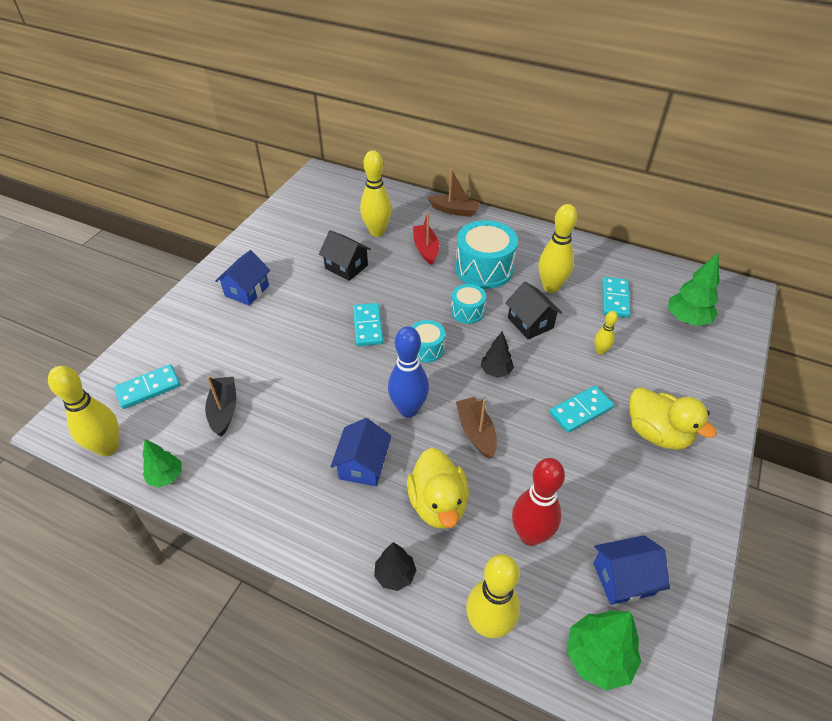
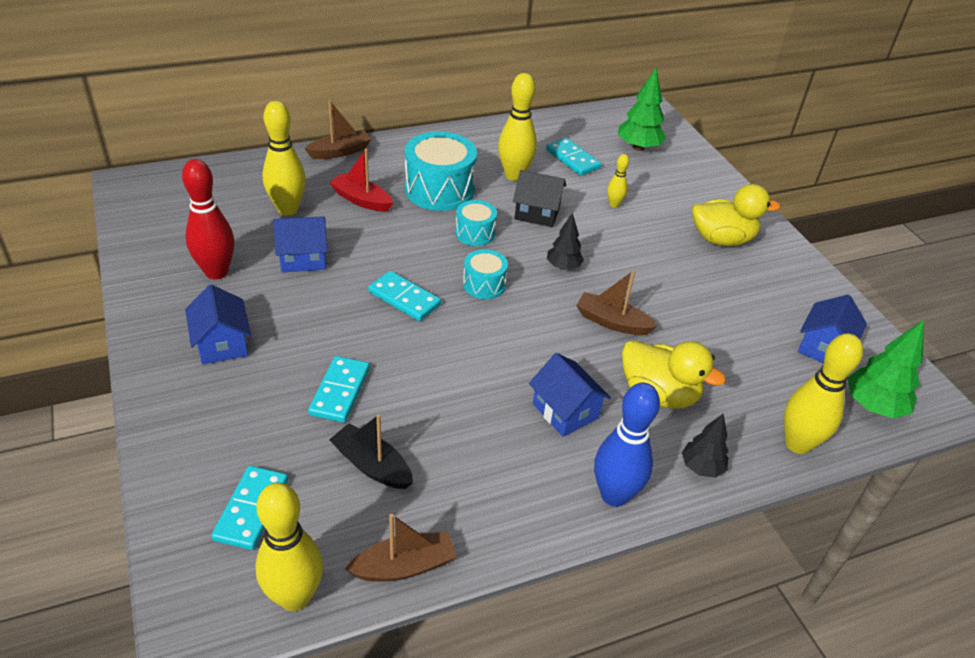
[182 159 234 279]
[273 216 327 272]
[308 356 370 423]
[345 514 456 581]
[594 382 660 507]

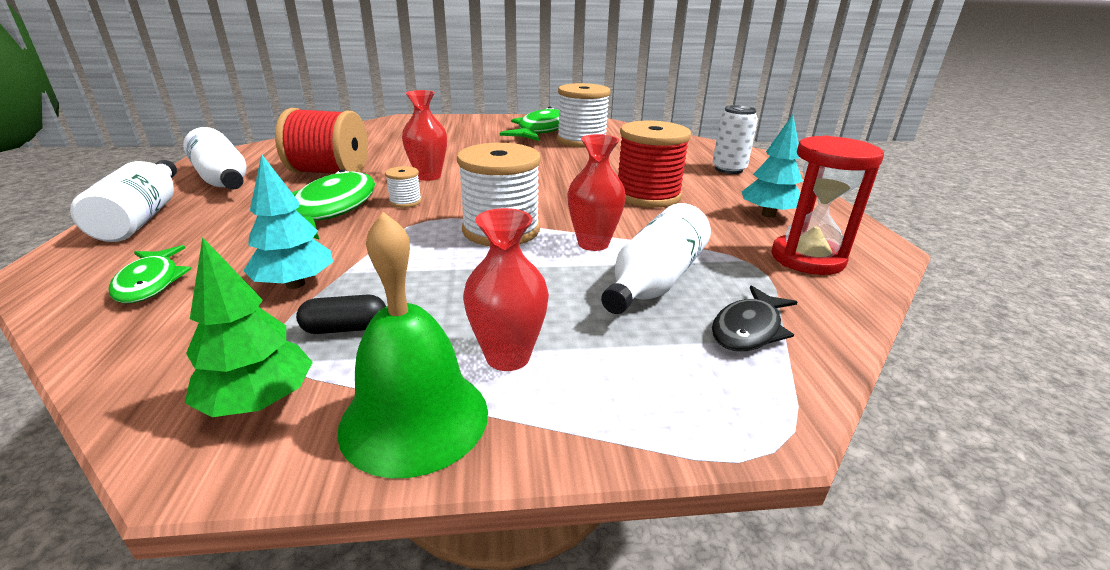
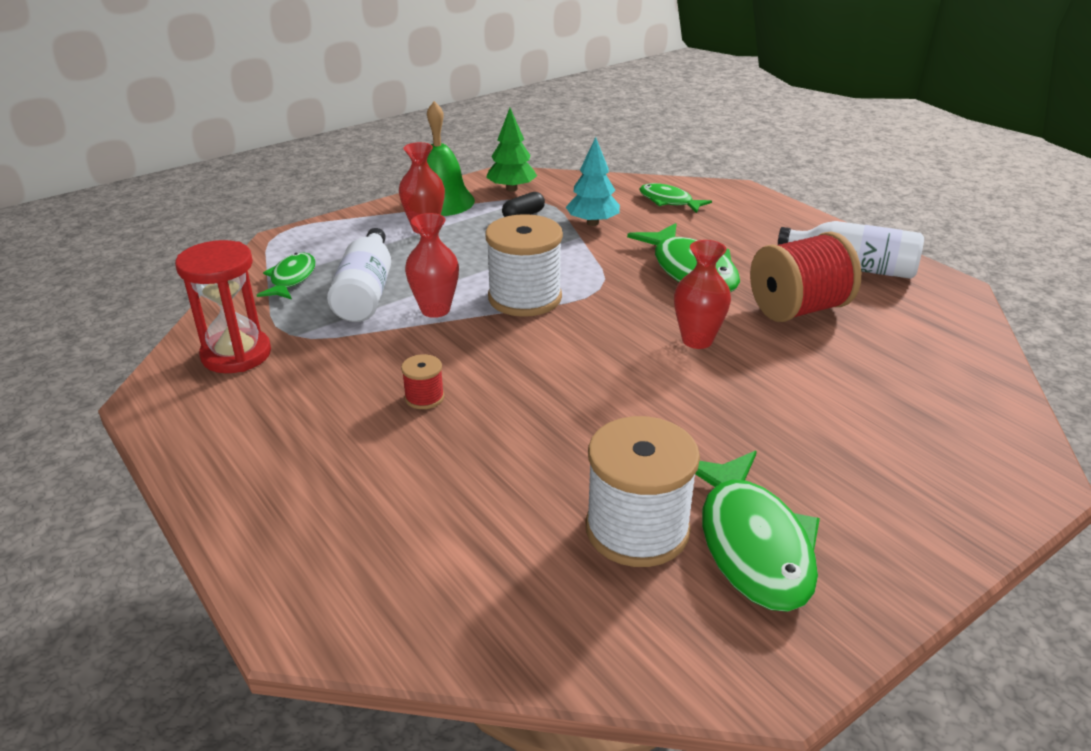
[257 253 316 299]
[401 354 444 409]
[70 160 177 242] (first image)
[385 166 422 208] (first image)
[713 105 758 174] (first image)
[742 115 803 218] (first image)

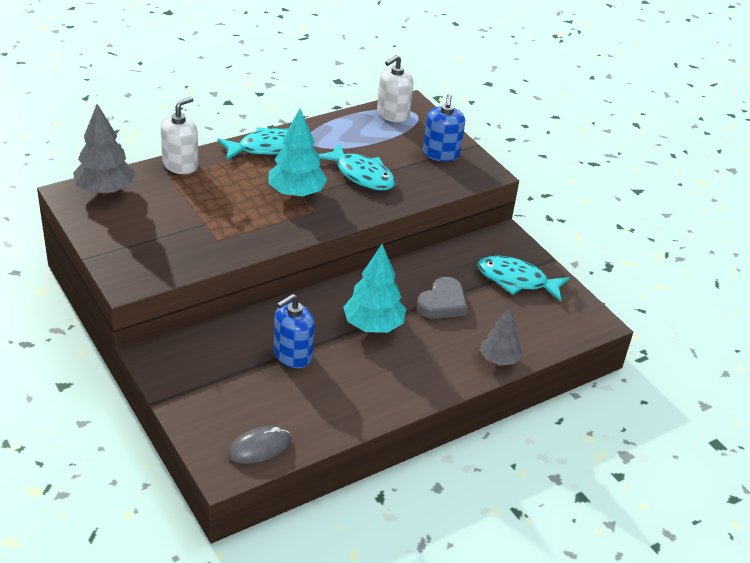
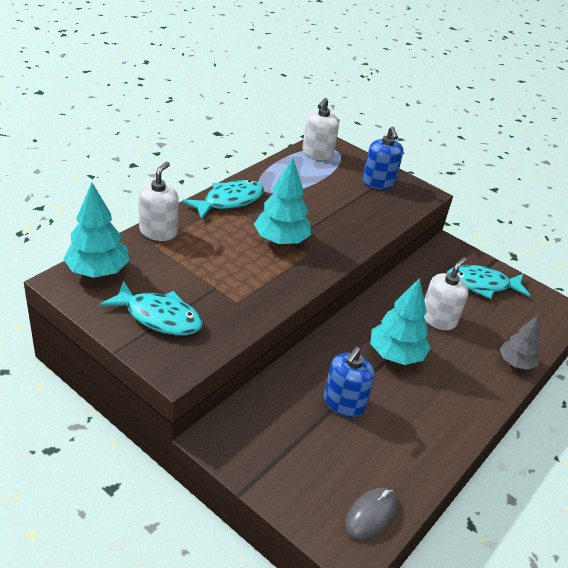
[63 183 129 278]
[99 281 203 335]
[424 257 469 330]

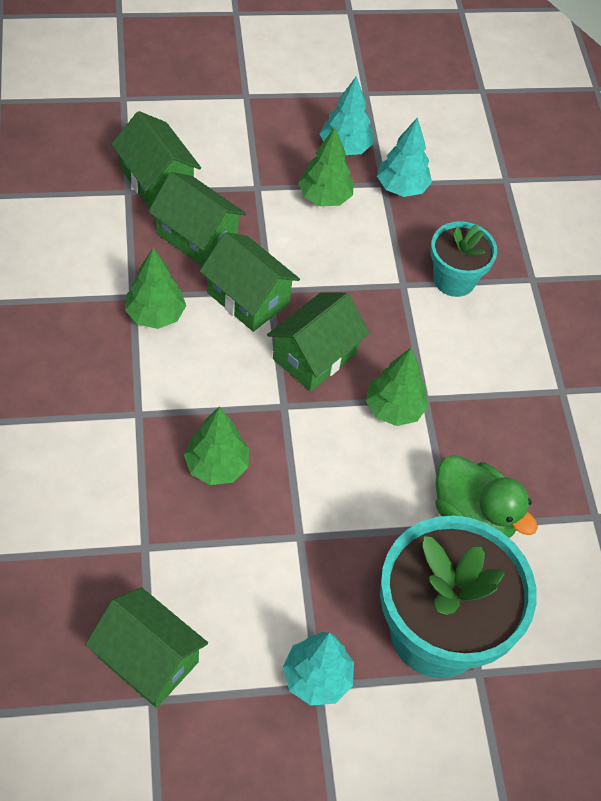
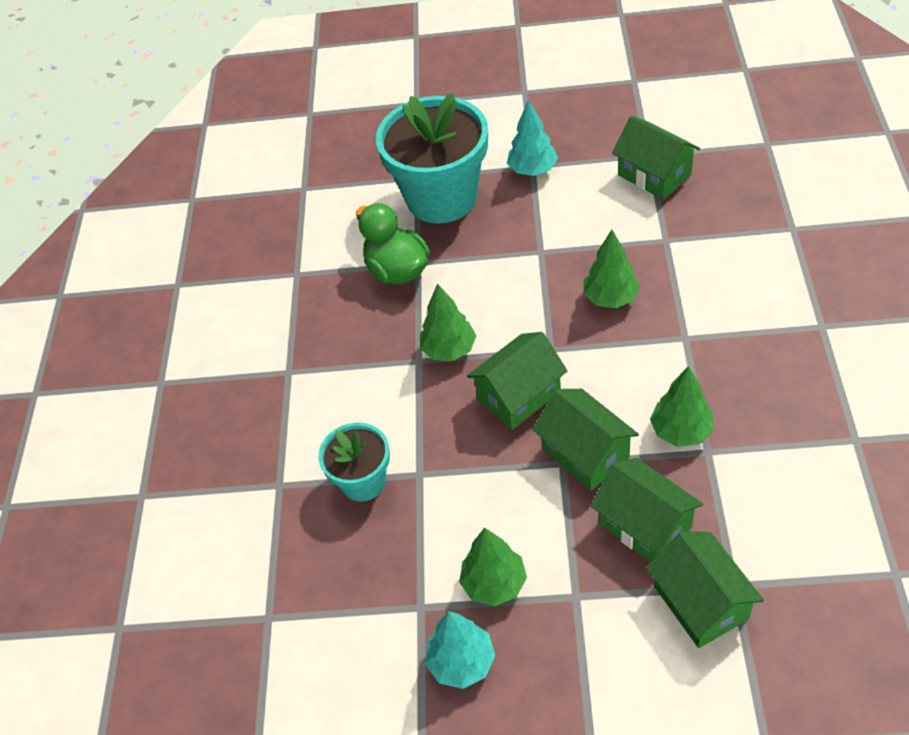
[377 117 432 197] (first image)

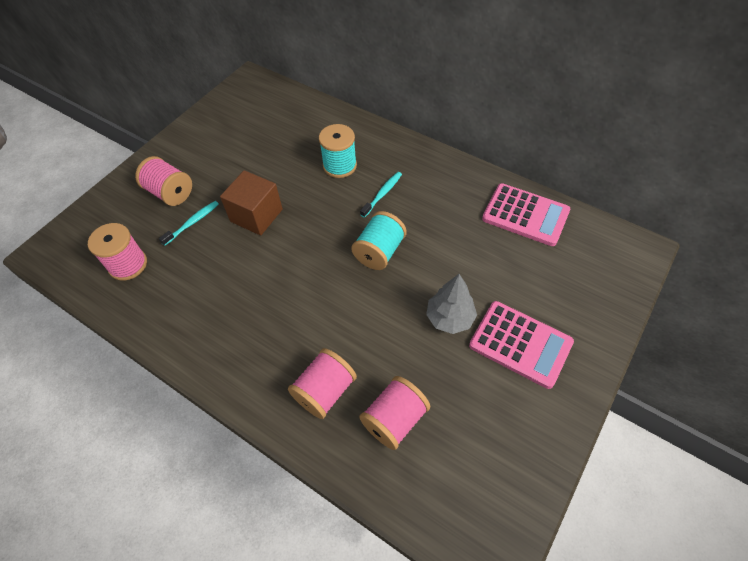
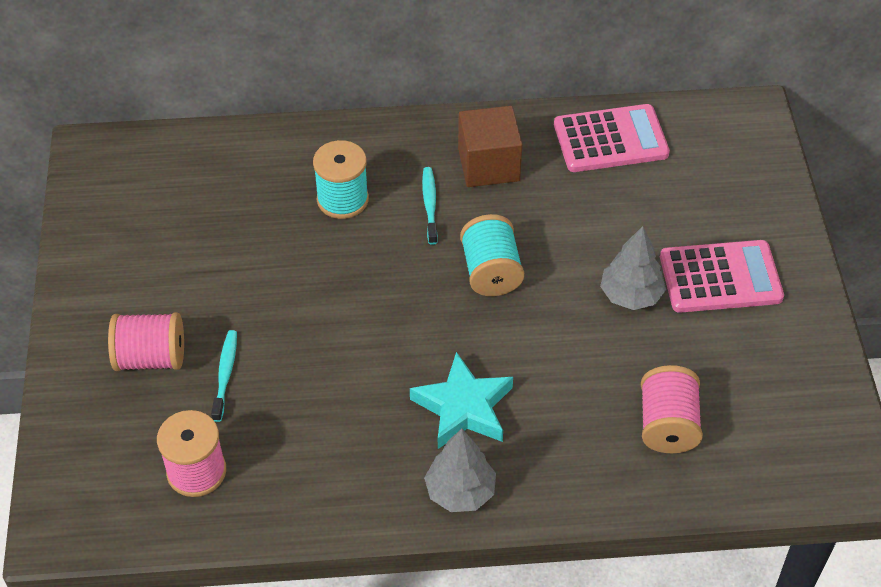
[410 352 513 449]
[424 429 496 512]
[458 106 522 187]
[288 348 357 419] (first image)

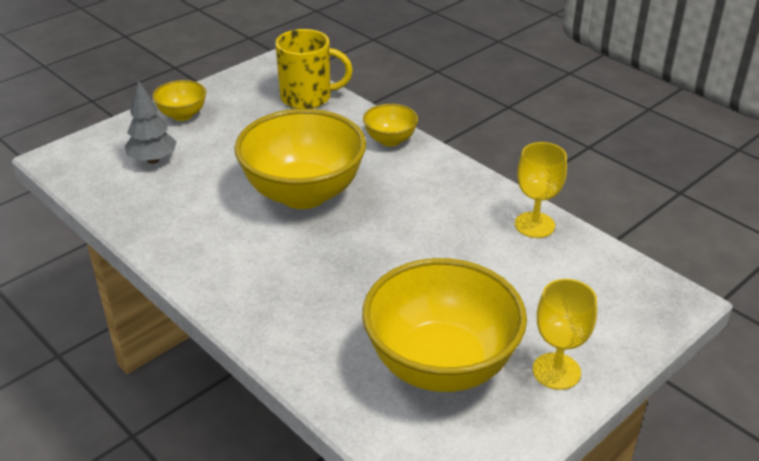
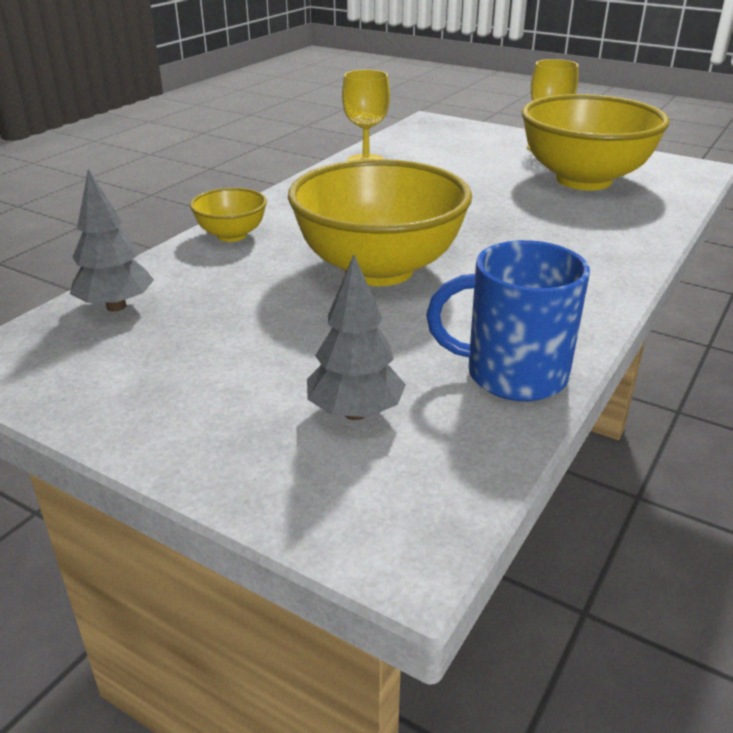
[70 169 154 312]
[426 240 590 401]
[152 80 206 121] (first image)

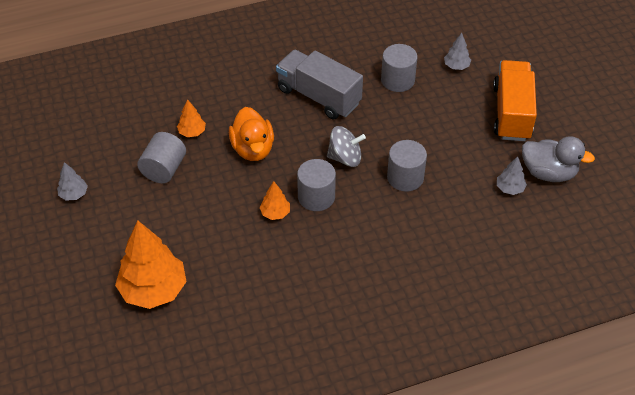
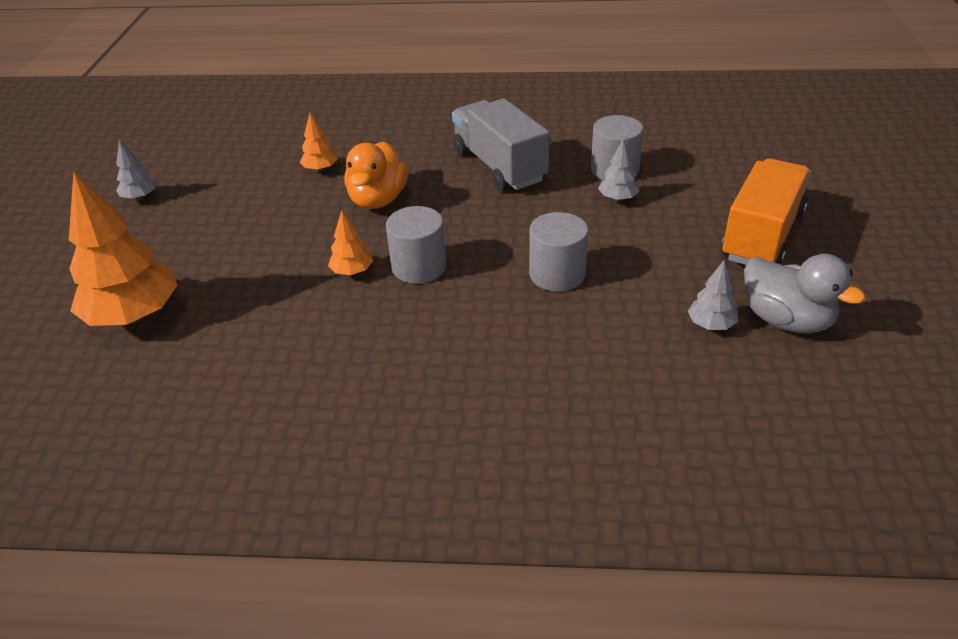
[598 138 640 201]
[137 132 186 183] (first image)
[327 126 366 167] (first image)

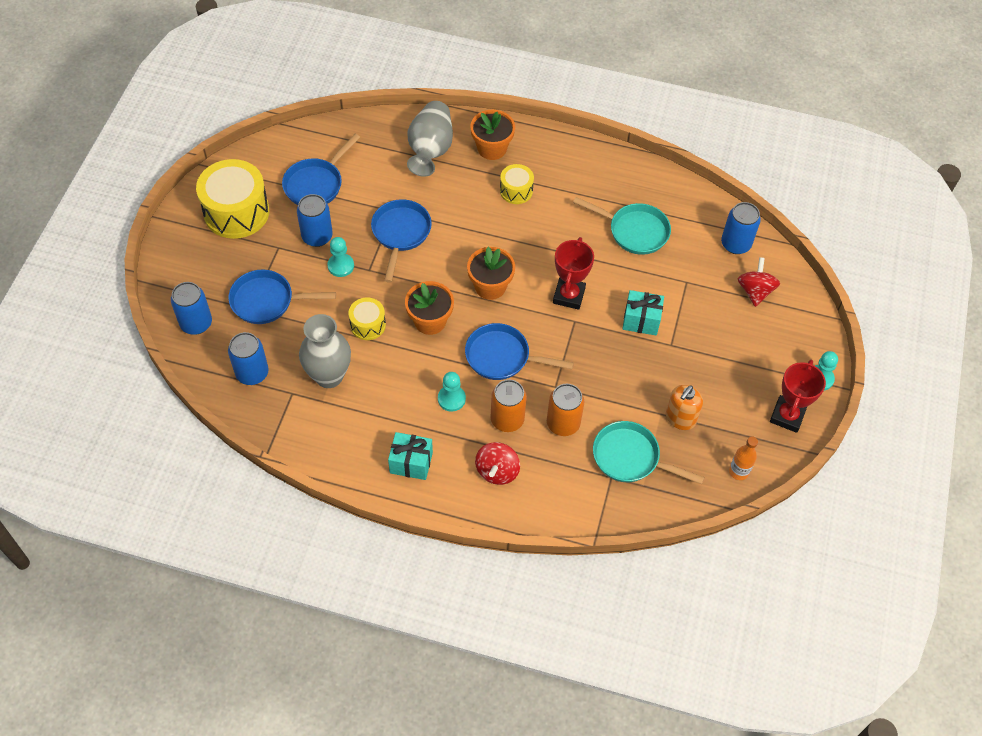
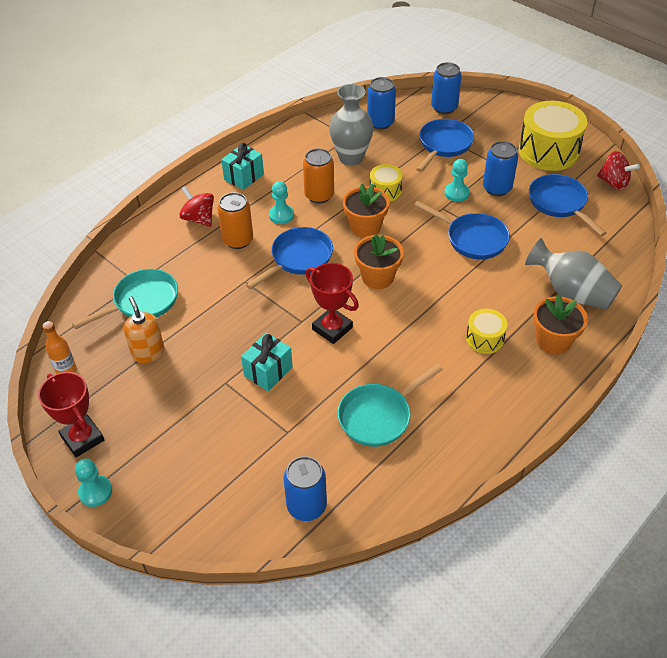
[303 148 334 204]
[597 151 640 190]

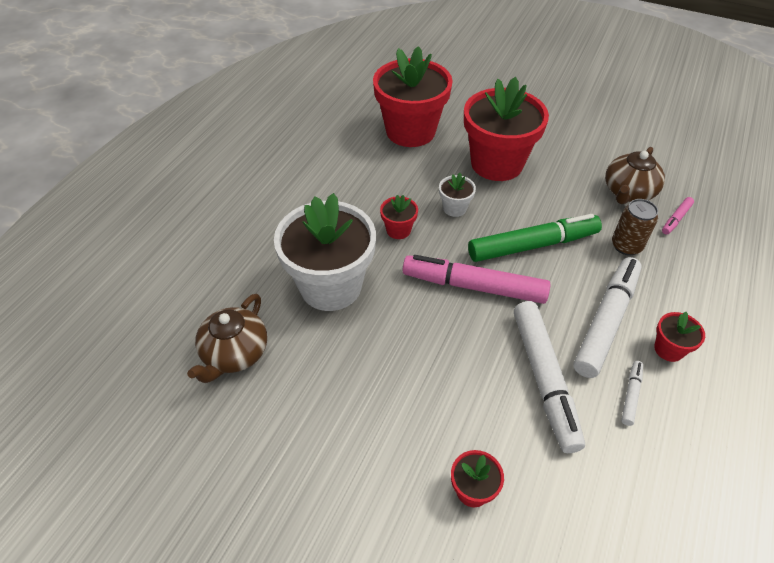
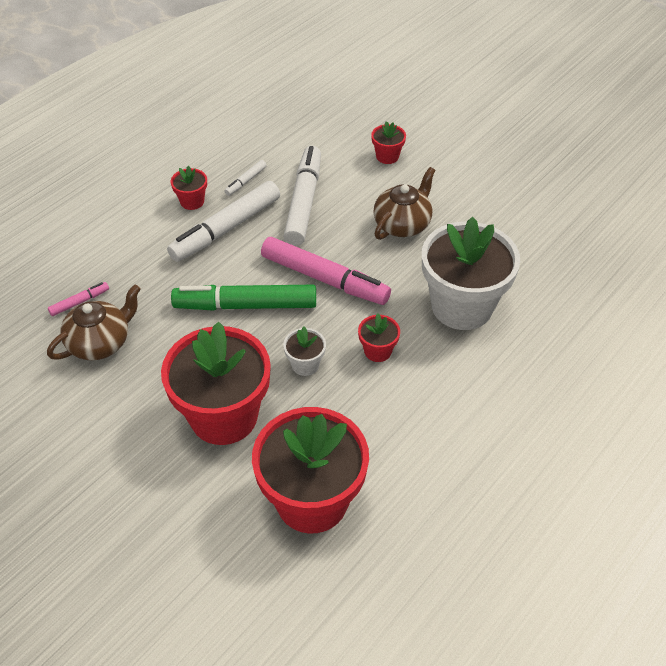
[373 167 435 240]
[612 199 658 255] (first image)

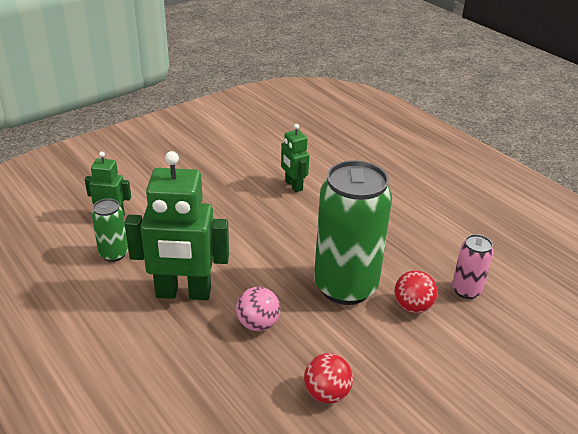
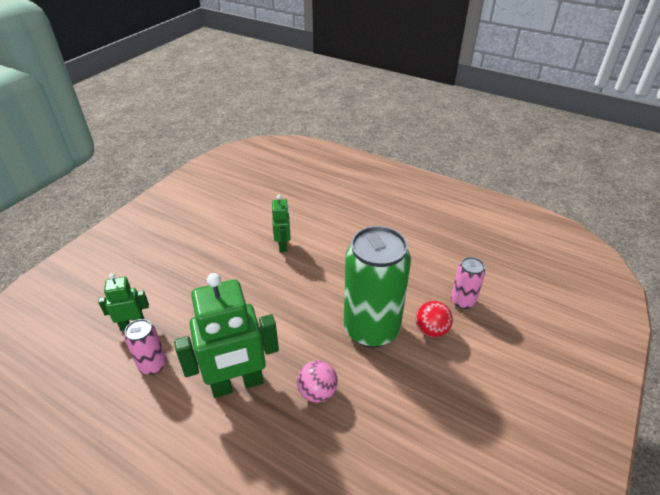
[124 319 167 375]
[272 195 291 252]
[304 353 353 404] (first image)

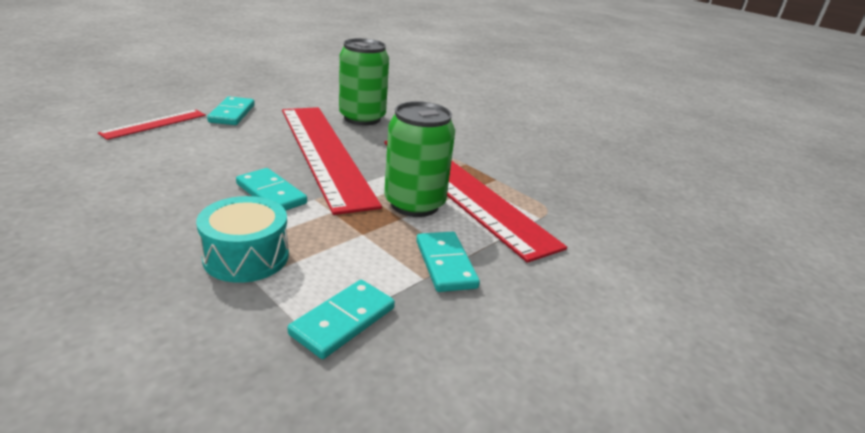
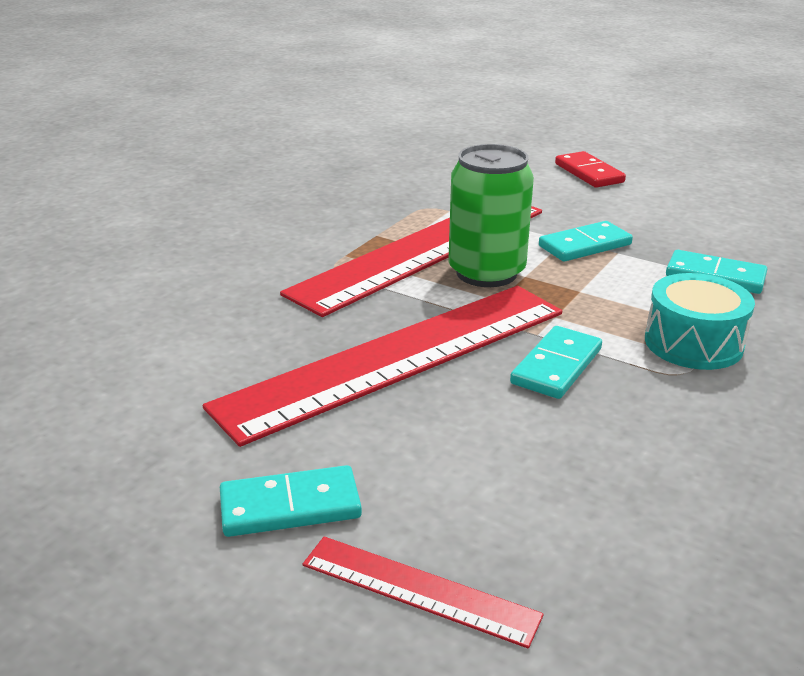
[555 151 626 188]
[339 38 389 125] (first image)

